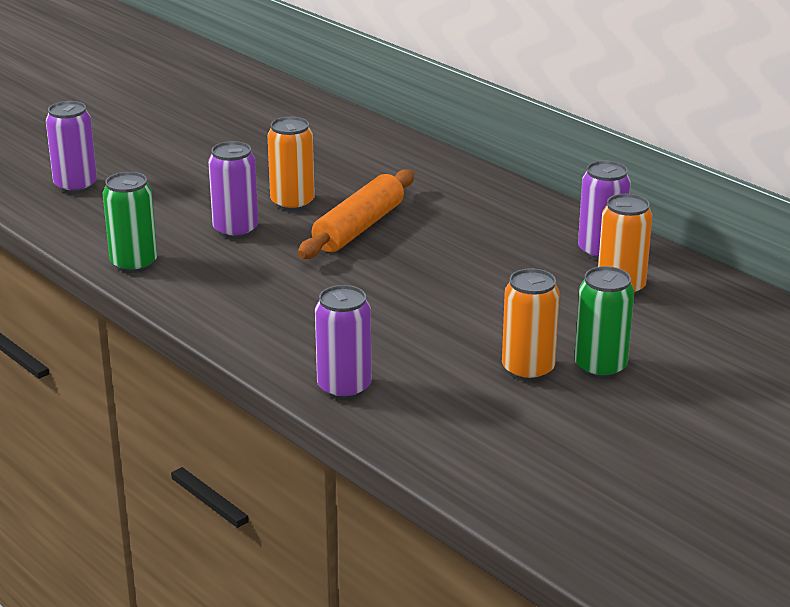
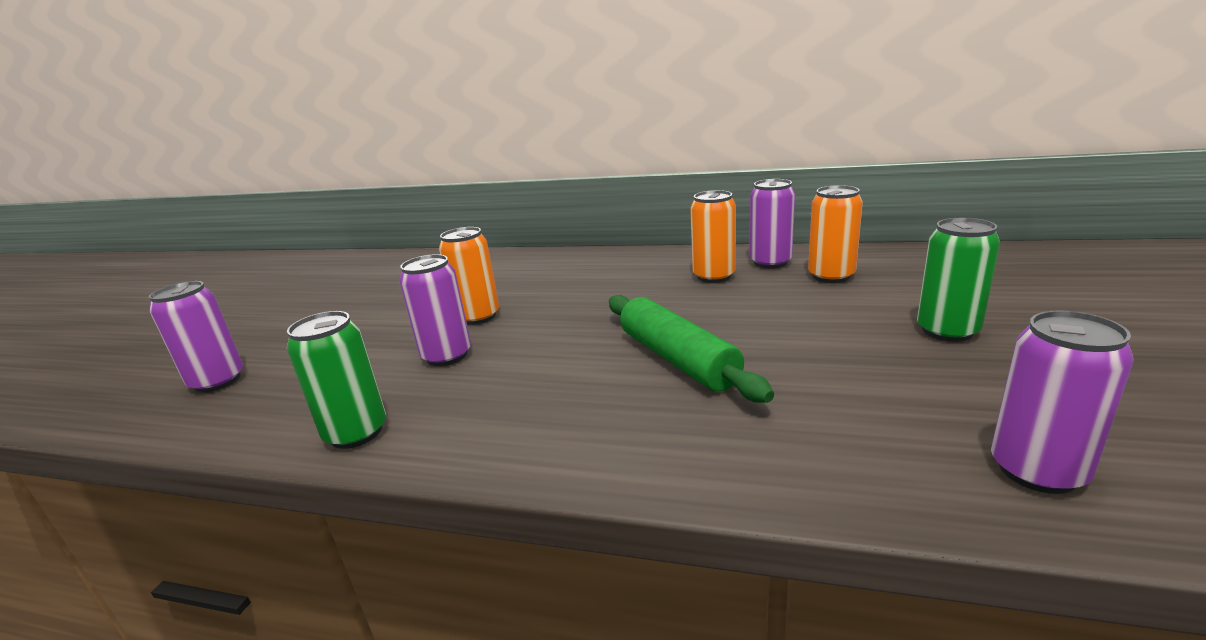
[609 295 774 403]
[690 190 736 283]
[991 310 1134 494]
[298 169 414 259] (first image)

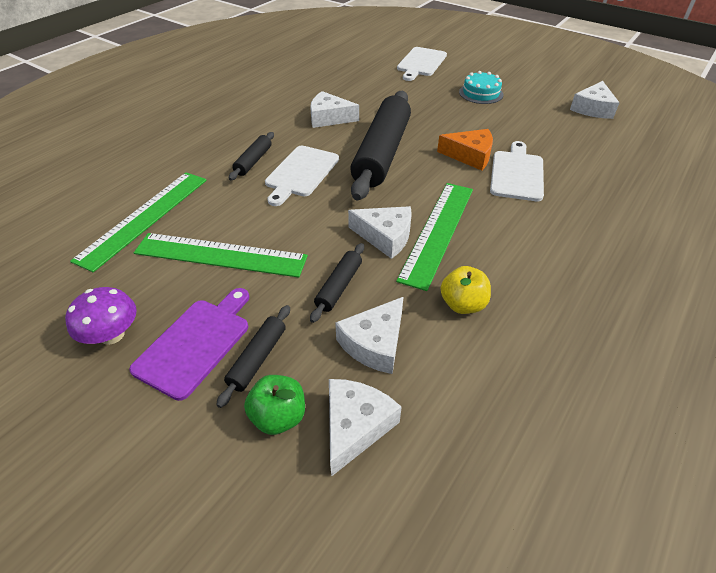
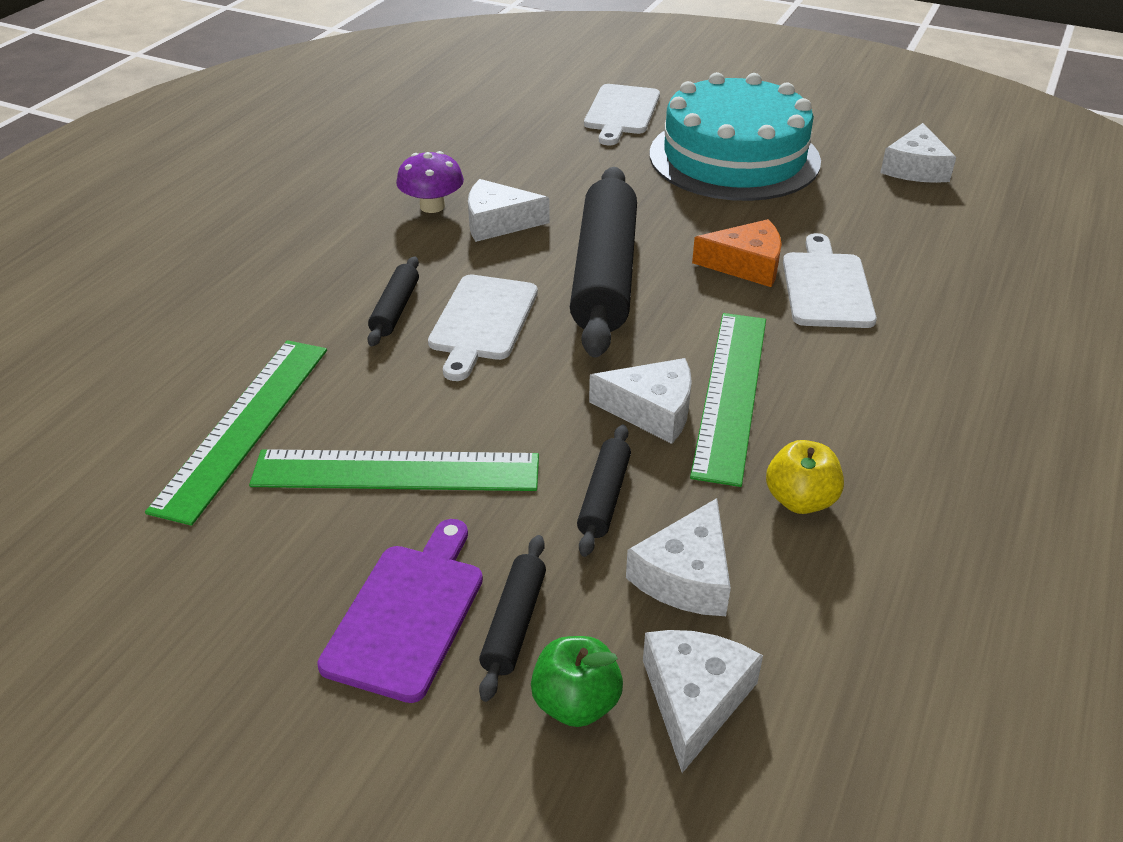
[396 151 464 213]
[650 72 821 201]

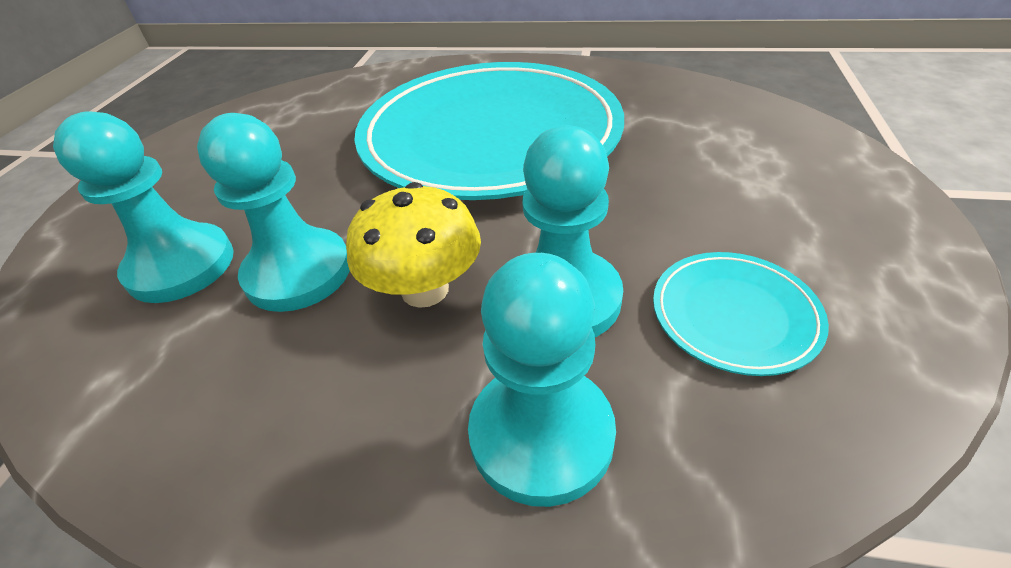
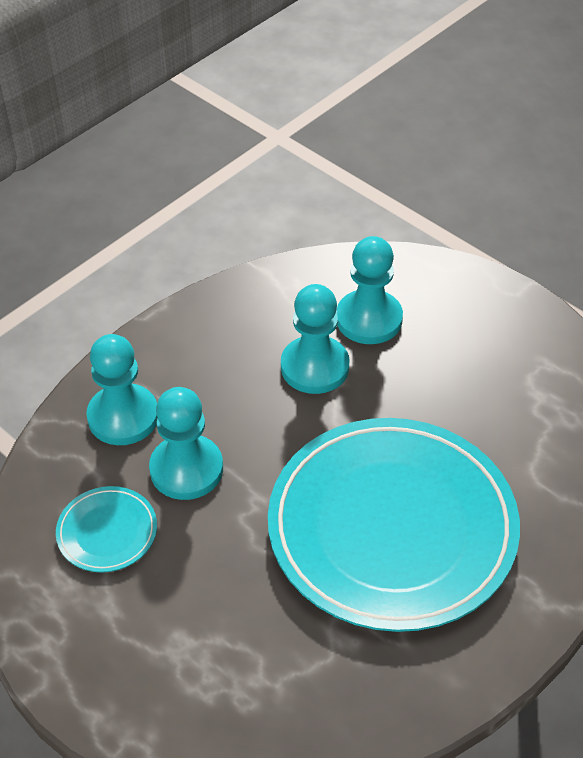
[346 182 481 308] (first image)

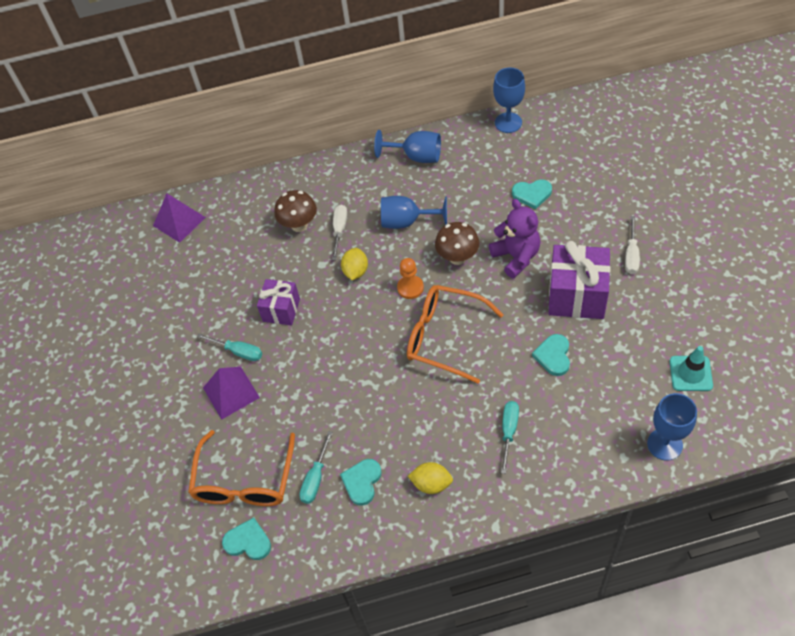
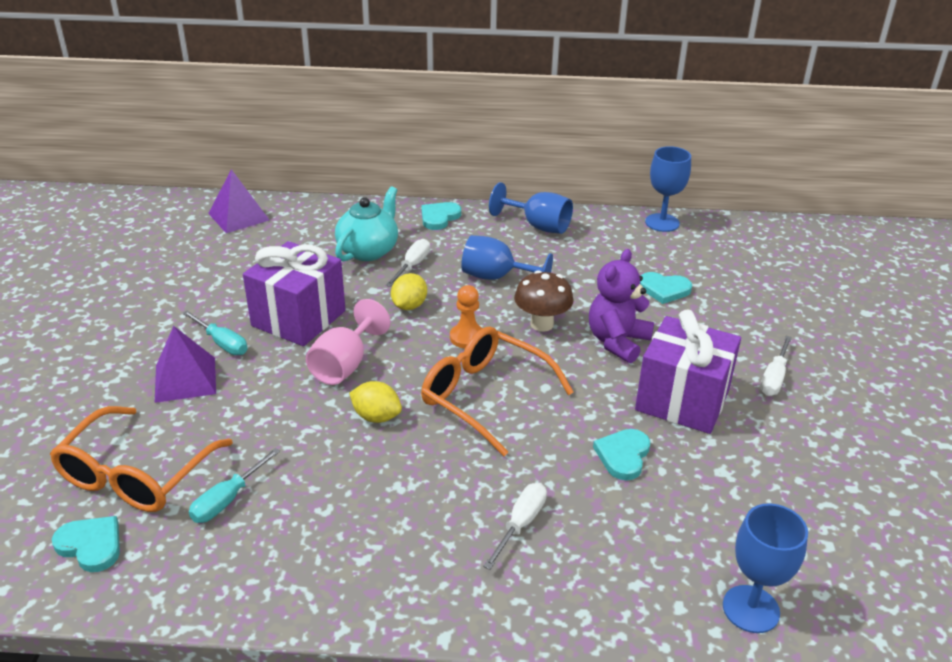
[243 241 345 346]
[306 299 391 385]
[335 186 398 261]
[349 381 402 423]
[421 202 461 230]
[483 483 547 570]
[589 249 654 363]
[670 346 713 391] (first image)

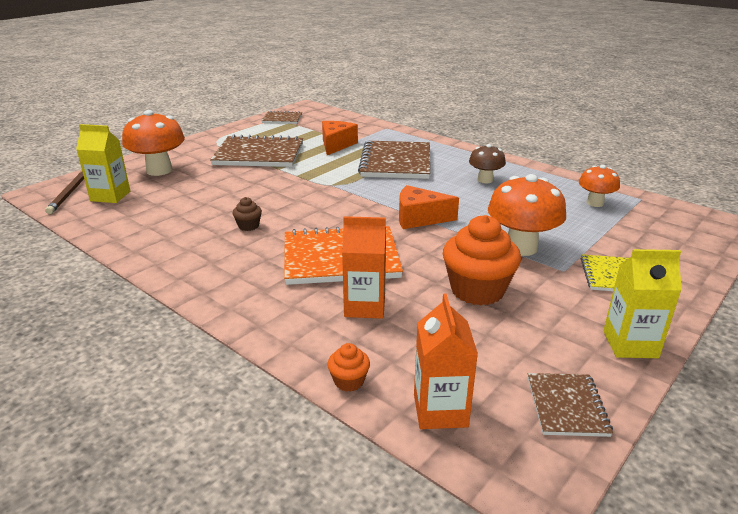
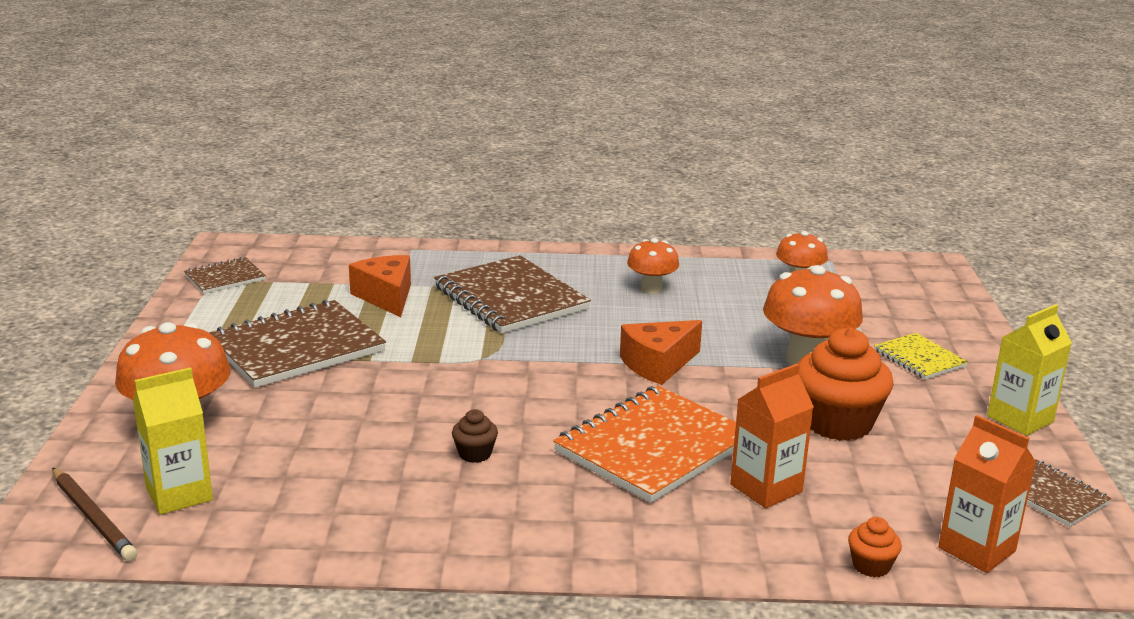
[627 238 679 294]

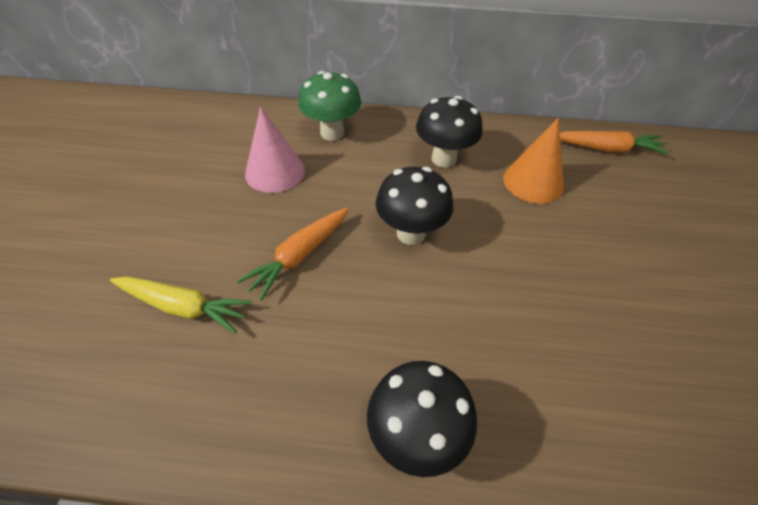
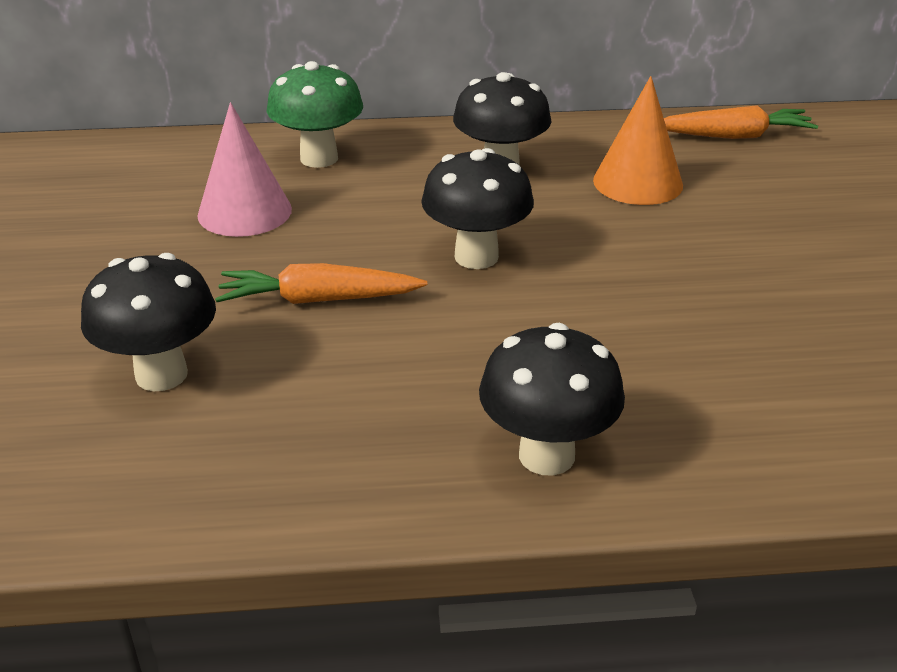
[81 253 216 391]
[215 263 427 304]

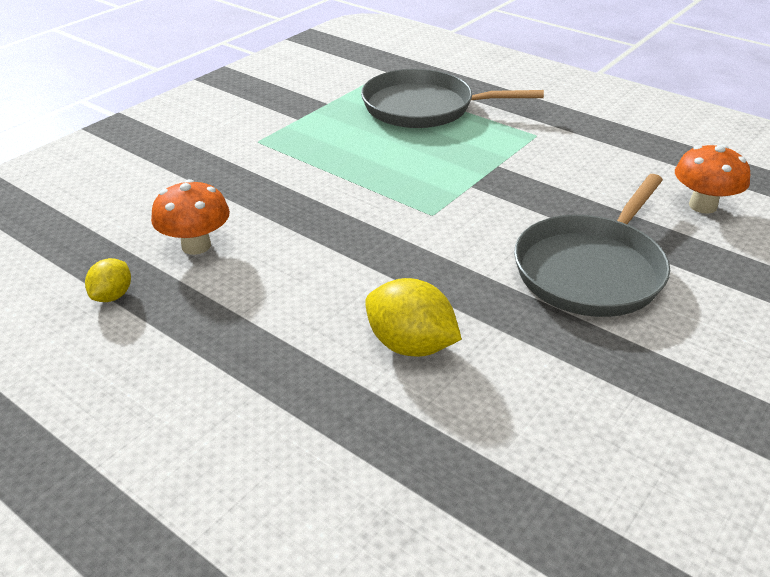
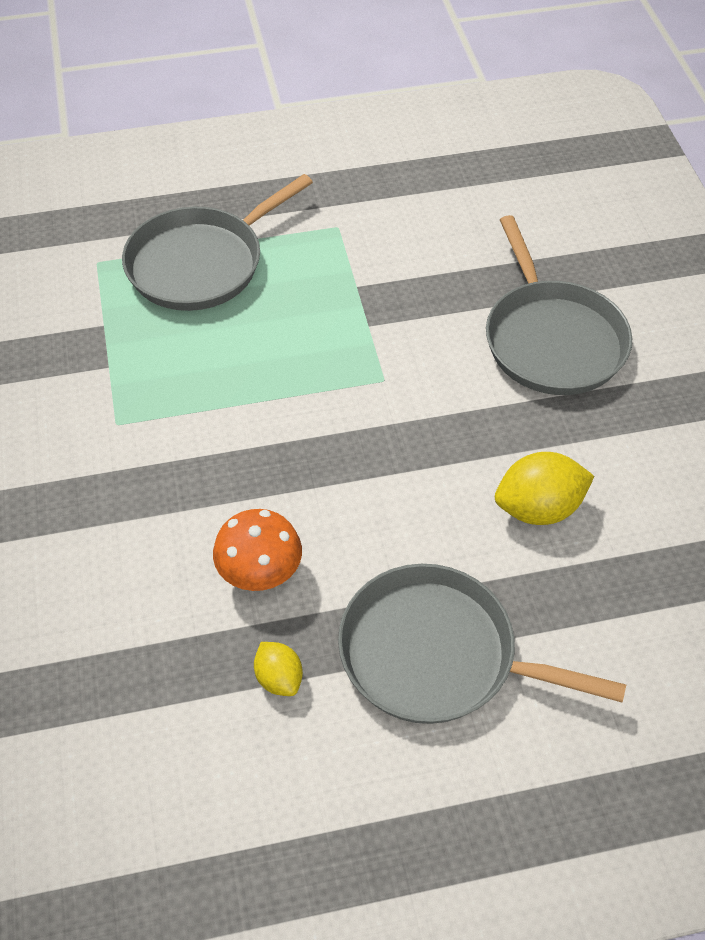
[338 564 626 724]
[675 145 750 214] (first image)

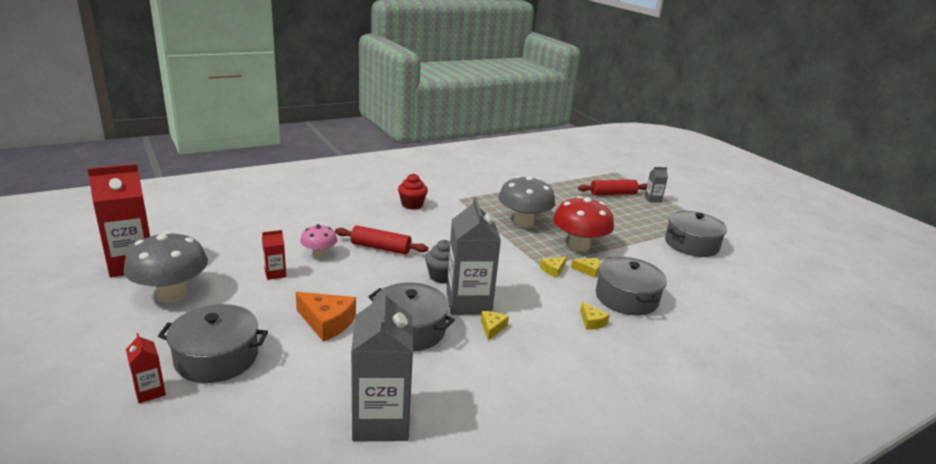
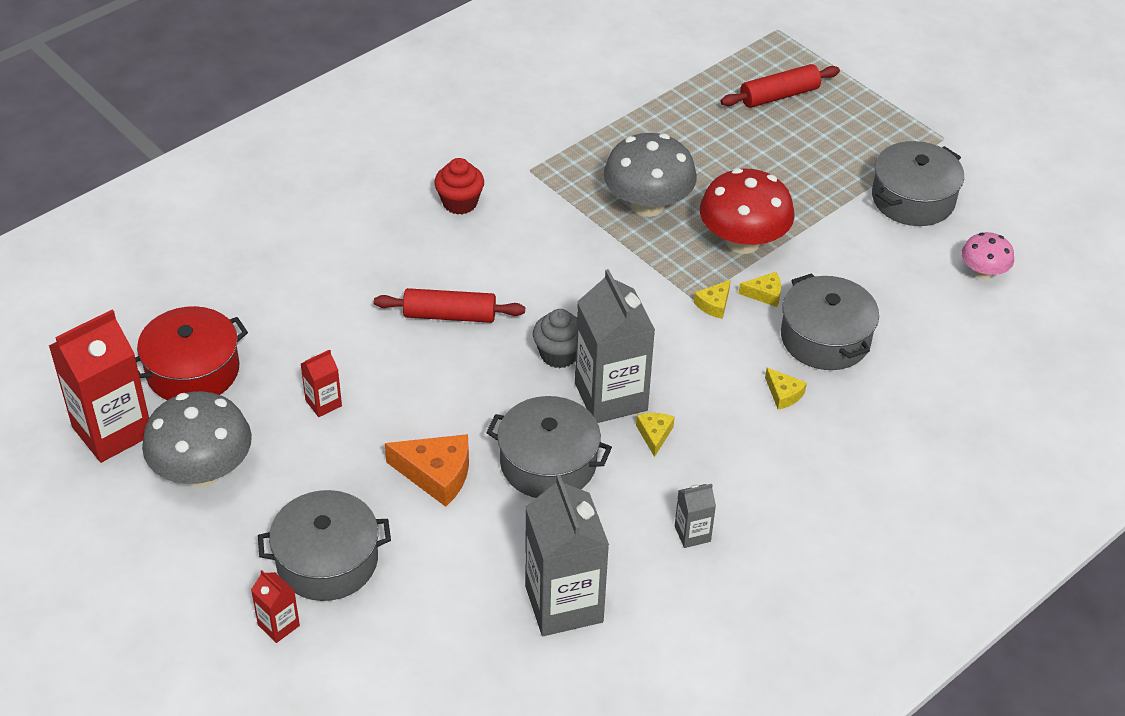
[135 306 248 400]
[675 484 716 548]
[962 232 1014 280]

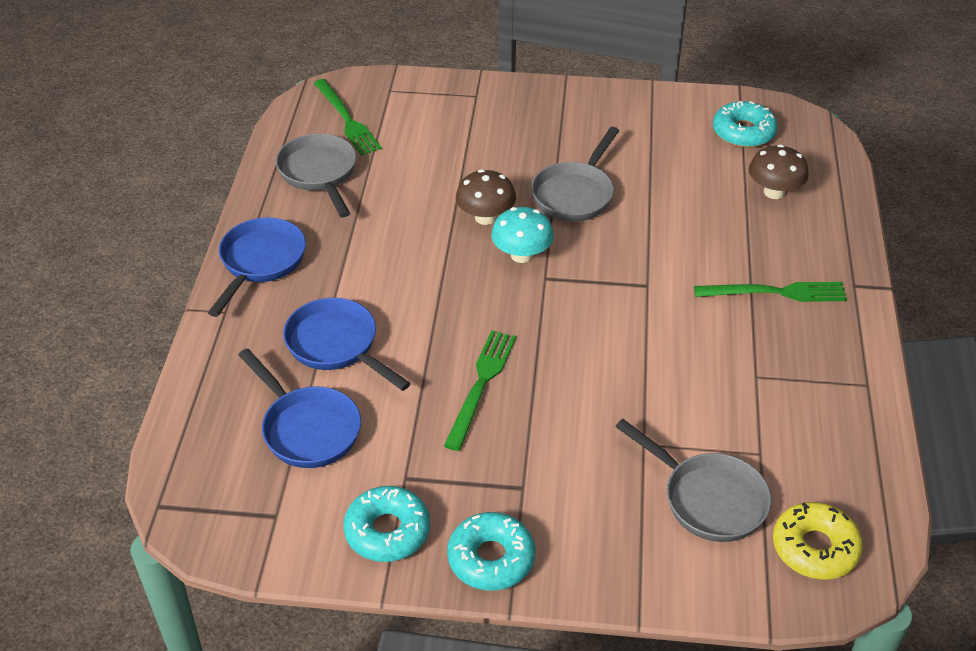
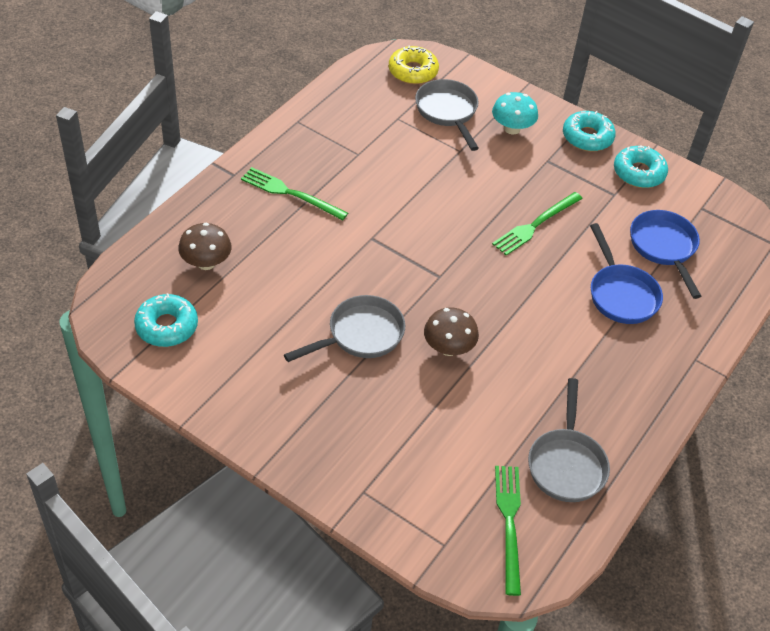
[492 92 538 135]
[208 217 306 317] (first image)

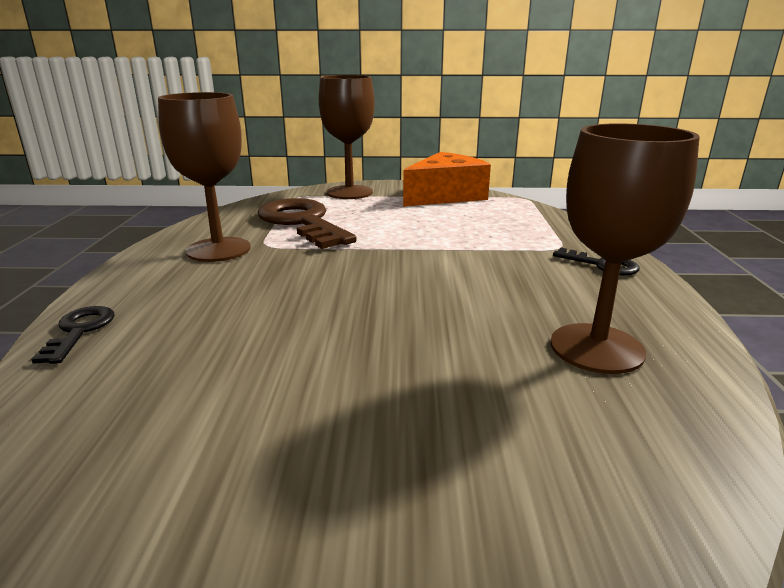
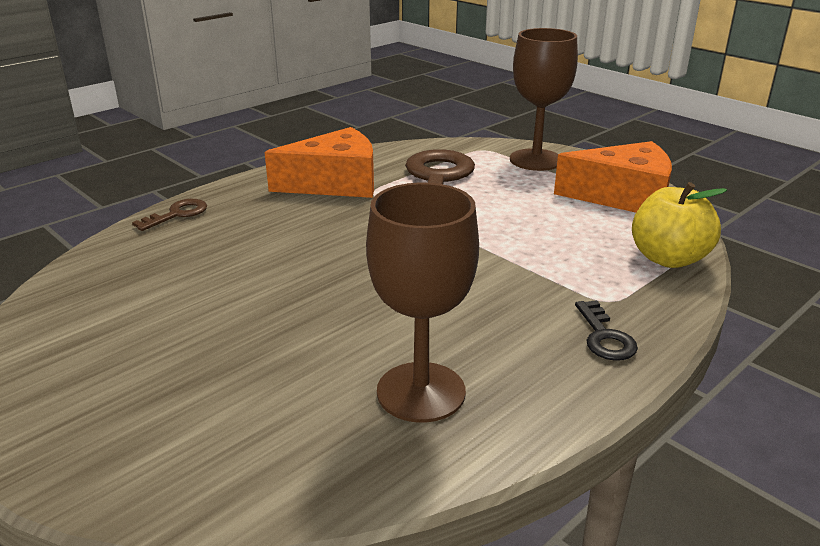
[132 199 207 231]
[265 127 374 198]
[632 182 727 268]

